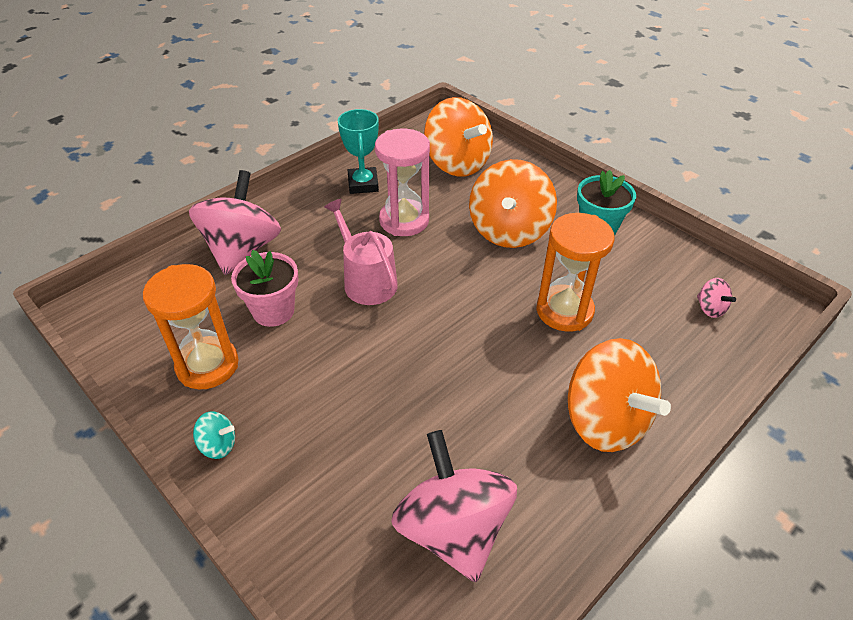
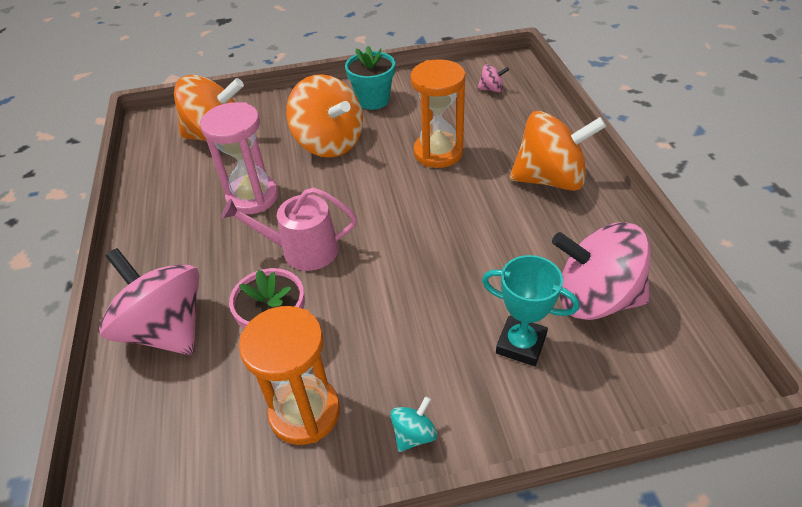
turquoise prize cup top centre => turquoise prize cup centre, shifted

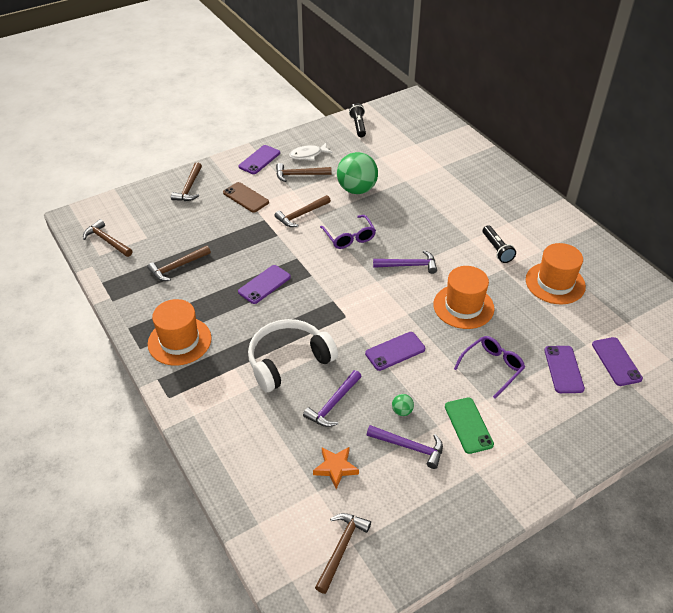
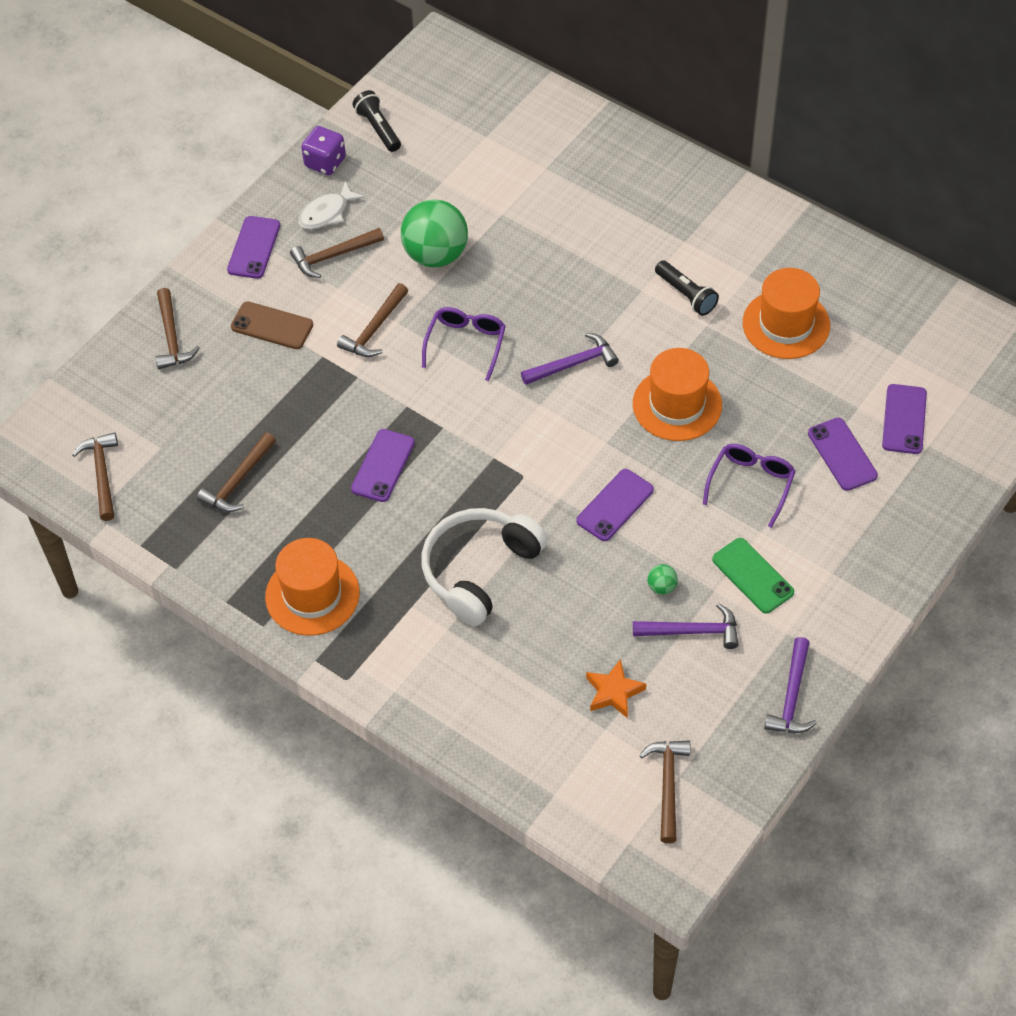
purple eyeglasses (no. 1 from left) centre, 120 degrees counterclockwise
brown hammer (no. 1 from left) middle left, 60 degrees clockwise
purple phone (no. 5 from left) middle right, 45 degrees clockwise
purple hammer (no. 1 from left in the first image) centre => purple hammer (no. 3 from left) bottom right, shifted
nothing => purple game die top left

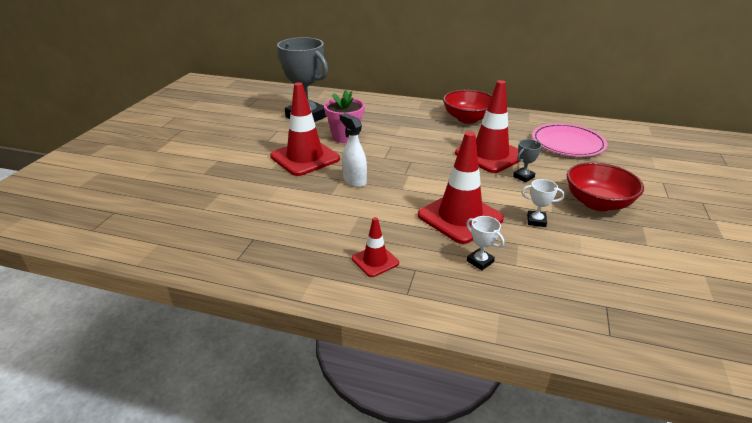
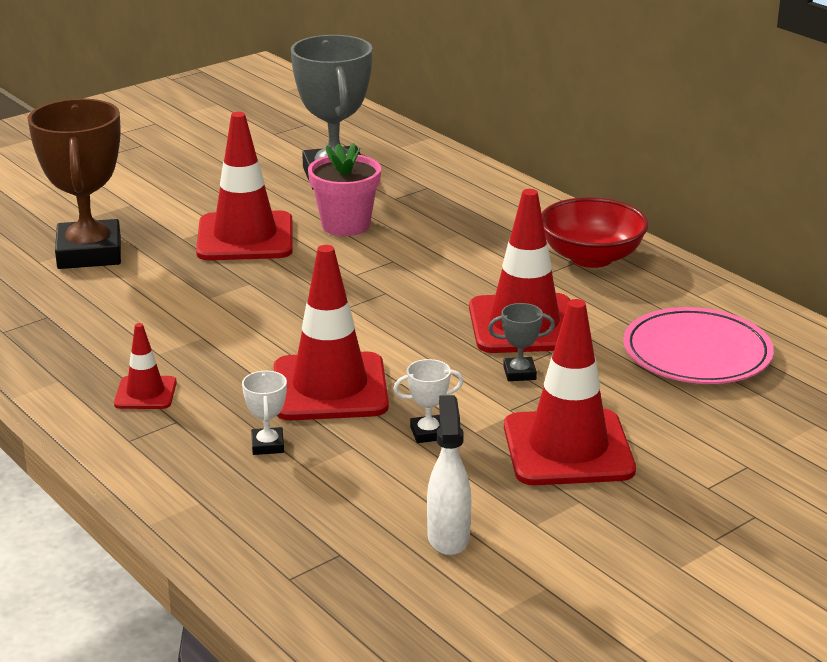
pure white sprayer centre => pure white sprayer bottom centre, shifted
red deep dish (no. 2 from left) middle right => red safety cone (no. 5 from left) middle right
pure white prize cup (no. 2 from left) middle right => pure white prize cup (no. 2 from left) centre, 60 degrees counterclockwise
nothing => brown prize cup top left

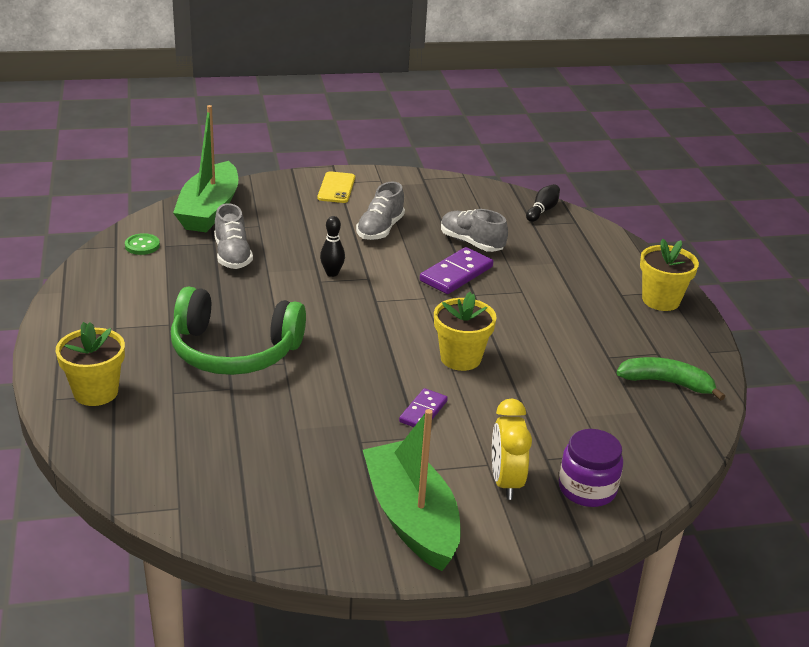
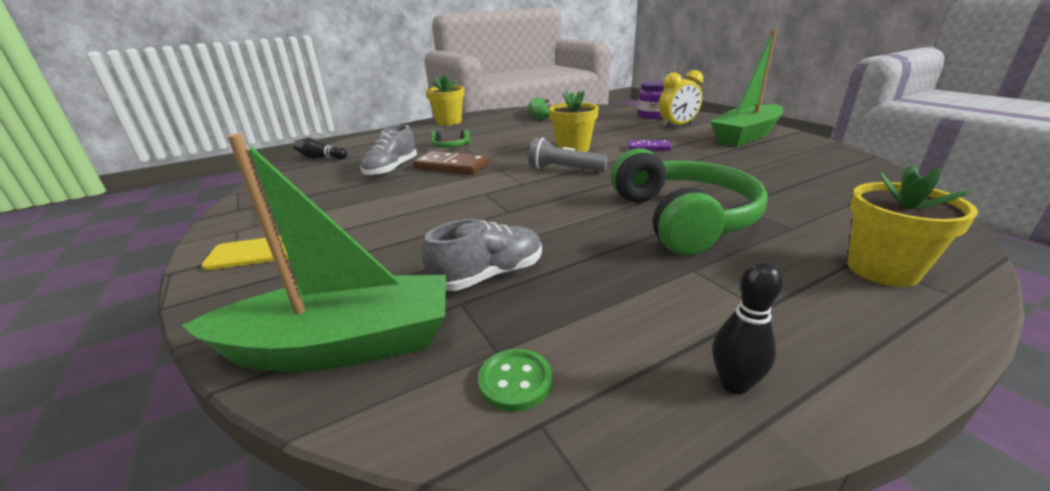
gray sneaker (no. 2 from left) top centre => nothing
jet-black skittle (no. 1 from left in the first image) centre => jet-black skittle (no. 2 from left) bottom right, shifted
purple domino (no. 2 from left) centre => brown domino top centre
nothing => emerald over-ear headphones (no. 1 from left) top centre
nothing => gray torch top centre

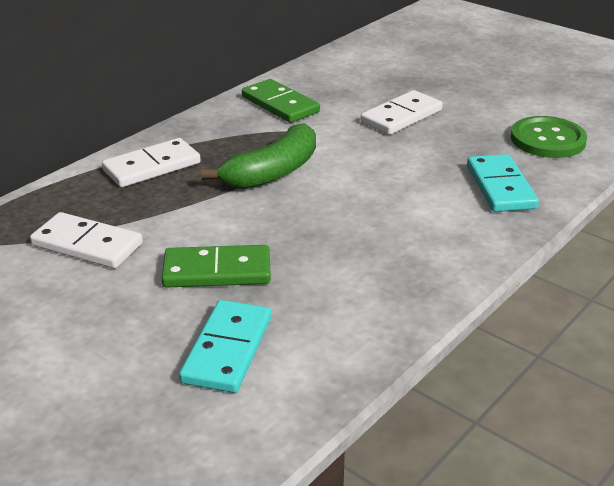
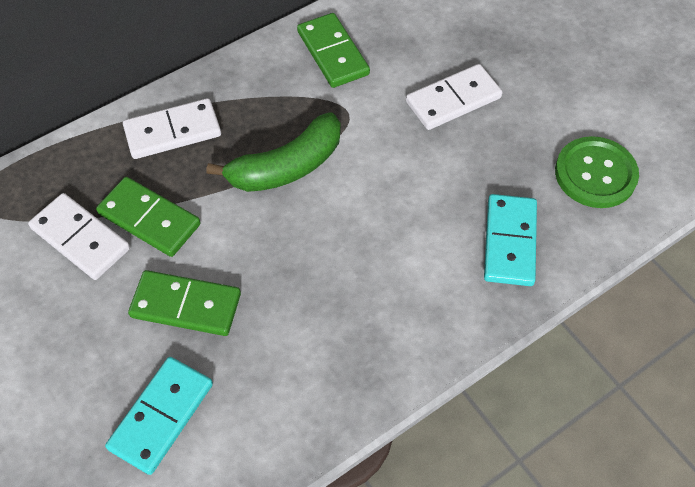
nothing => emerald domino (no. 1 from left) middle left

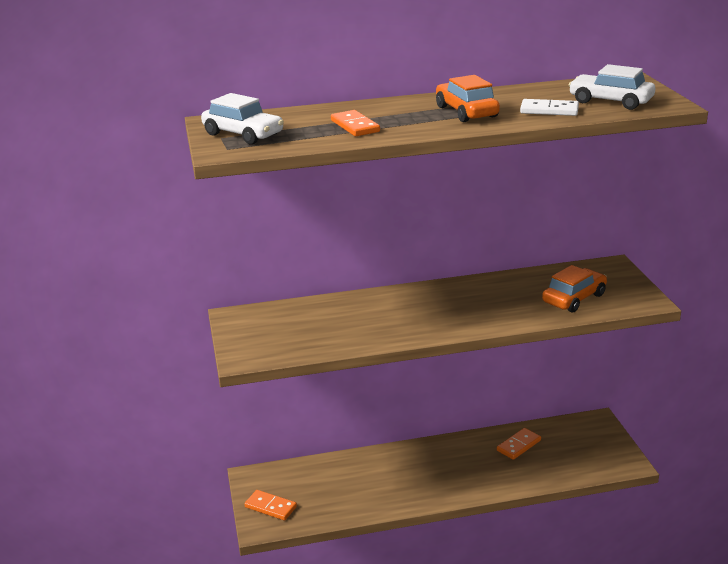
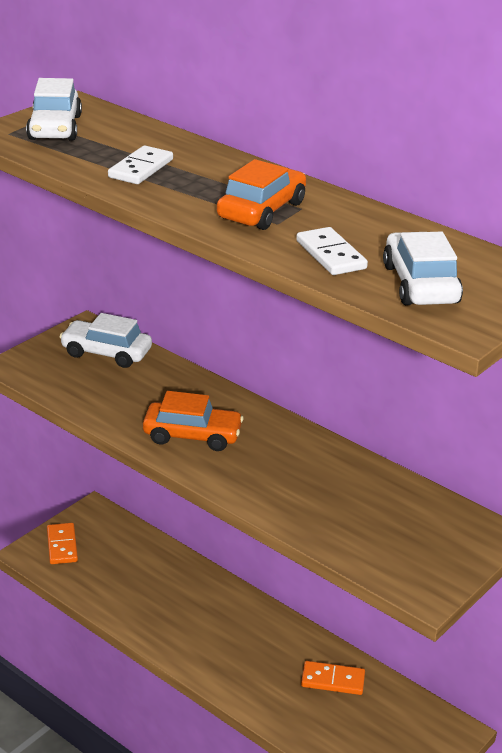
orange domino (no. 2 from left) top centre => pure white domino (no. 1 from left) top left
orange car (no. 2 from left in the first image) middle right => orange car (no. 1 from left) centre, shifted
nothing => pure white car (no. 2 from left) middle left

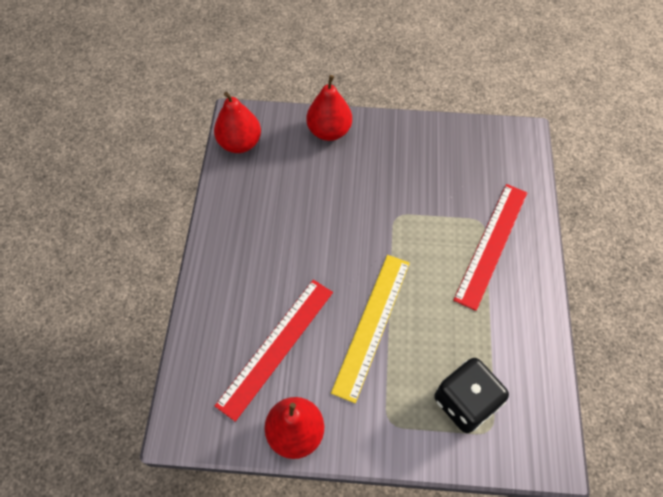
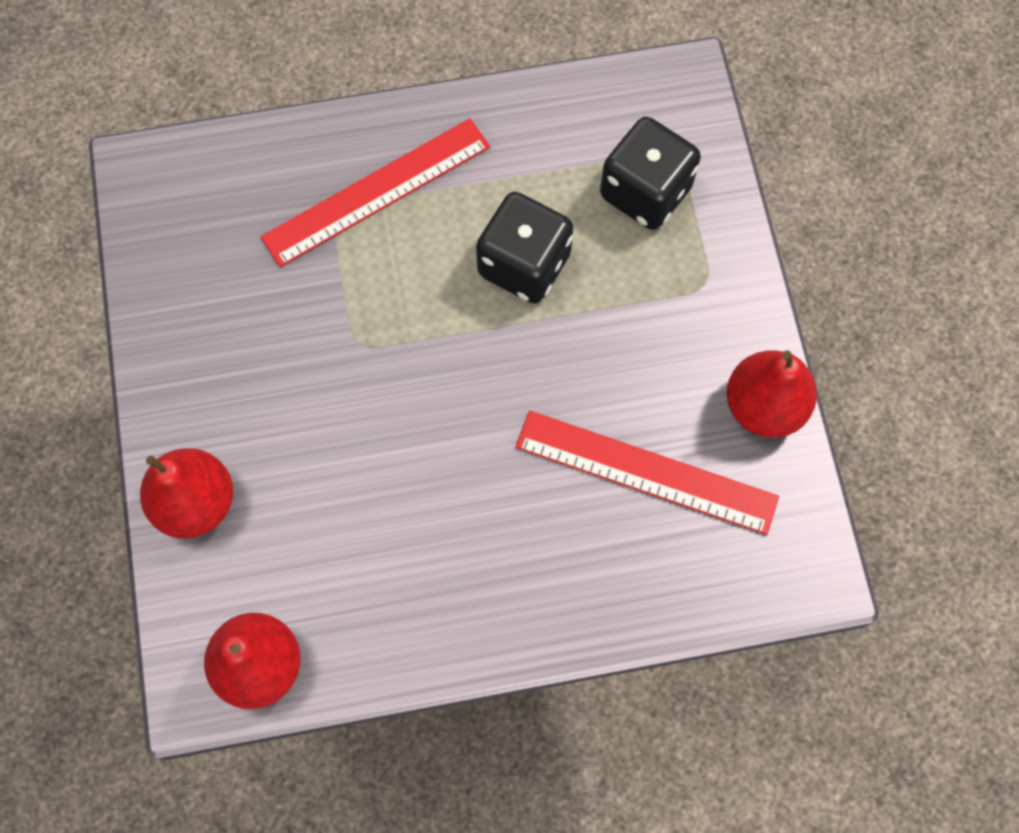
red measuring stick (no. 2 from left in the first image) middle right => red measuring stick (no. 1 from left) top centre, 45 degrees counterclockwise
yellow measuring stick centre => nothing
nothing => jet-black game die (no. 1 from left) top centre

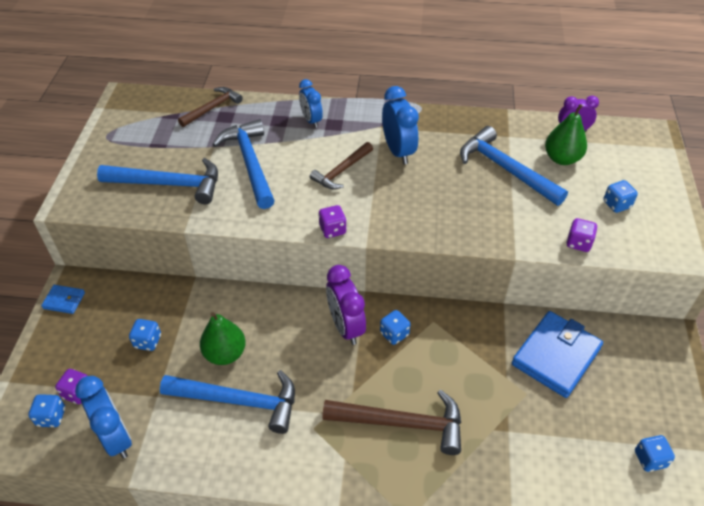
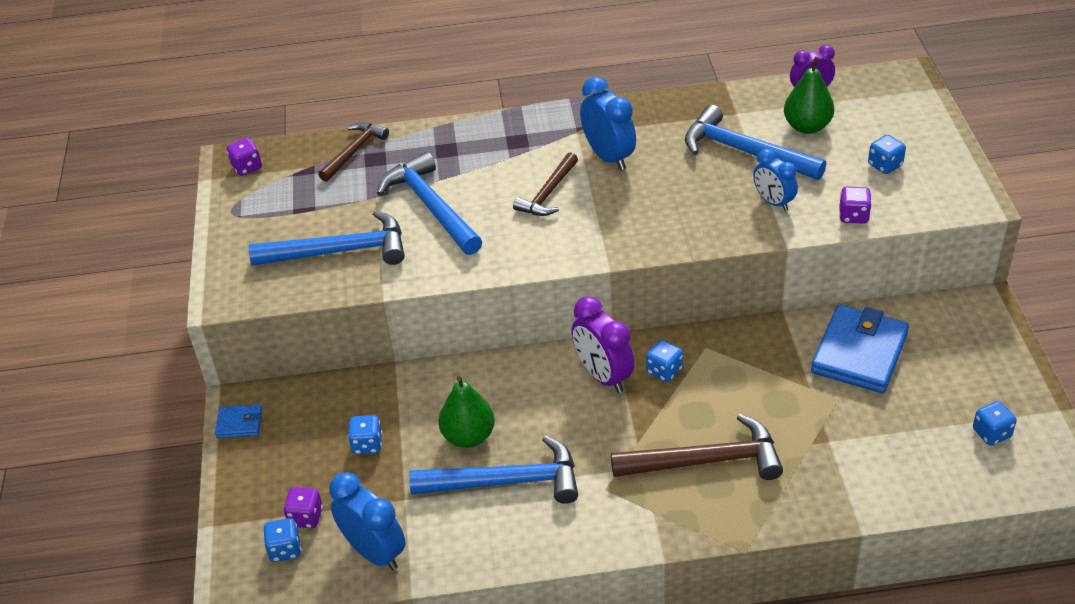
cobalt bedside clock (no. 2 from left in the first image) top centre => cobalt bedside clock (no. 3 from left) top right, shifted
purple game die (no. 2 from left in the first image) centre => purple game die (no. 1 from left) top left, shifted

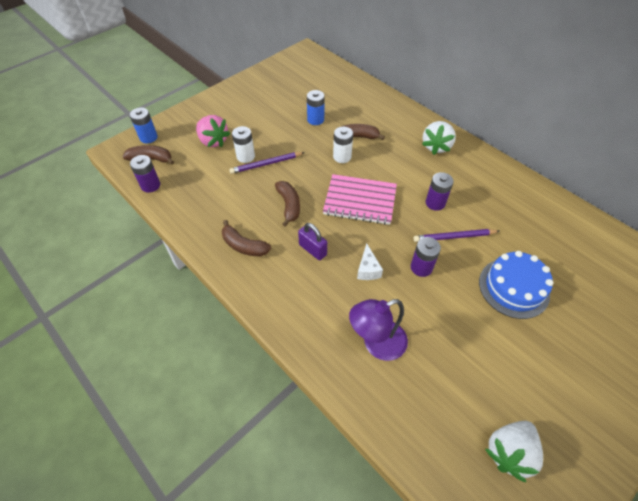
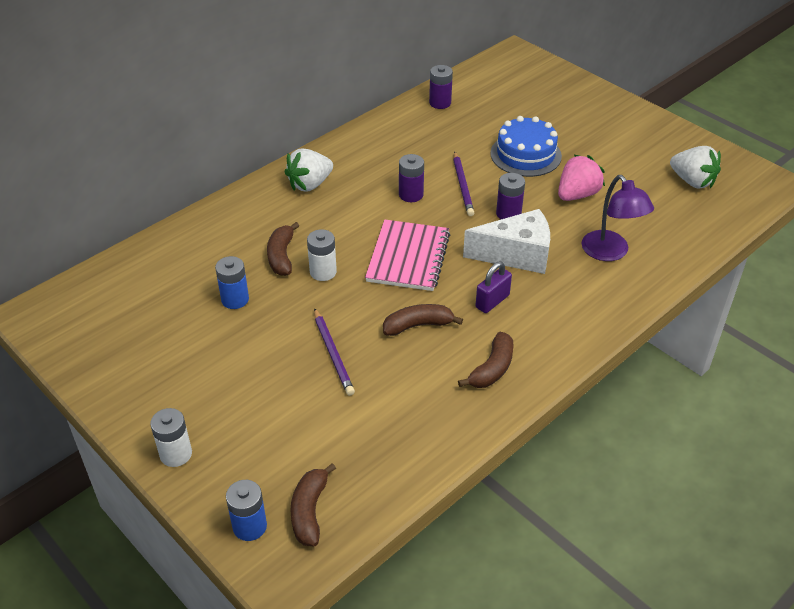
rosy berry top centre => rosy berry top right, shifted
pure white berry (no. 1 from left) top right => pure white berry (no. 1 from left) top centre, 120 degrees clockwise
pure white power cell (no. 1 from left) top centre => pure white power cell (no. 1 from left) bottom left, shifted
purple power cell (no. 1 from left in the first image) middle left => purple power cell (no. 2 from left) top centre, shifted
pure white cheese wedge centre, x2.00

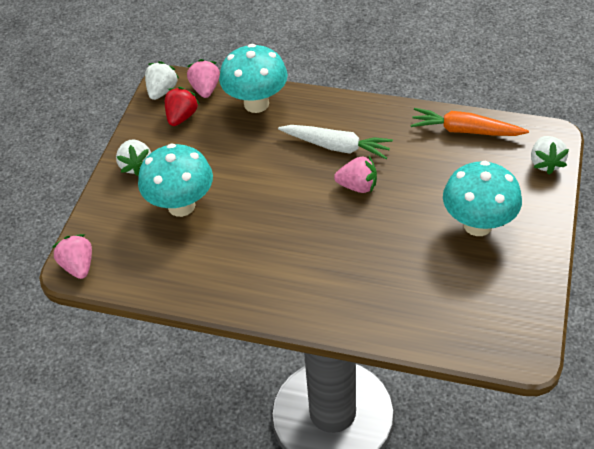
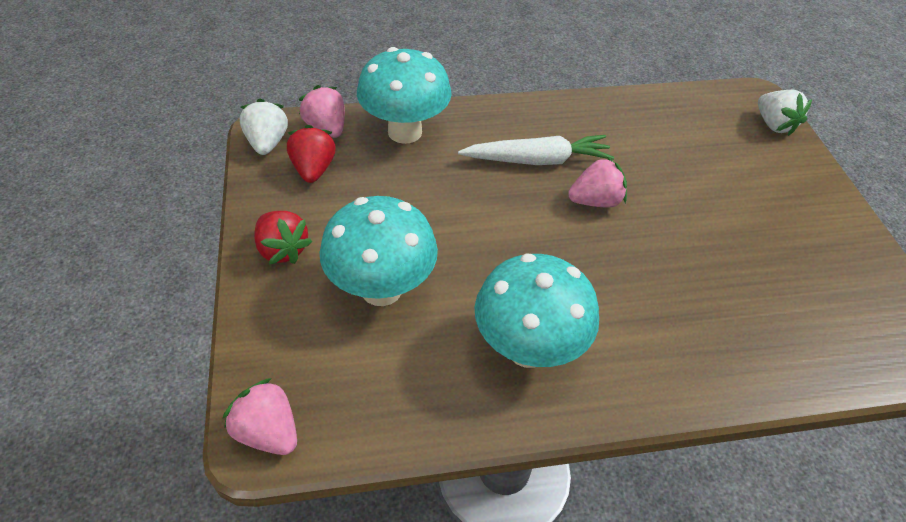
orange toy carrot top right => nothing
pure white berry (no. 1 from left) middle left => red berry (no. 1 from left) middle left
turquoise toadstool (no. 3 from left) middle right => turquoise toadstool (no. 3 from left) centre, shifted

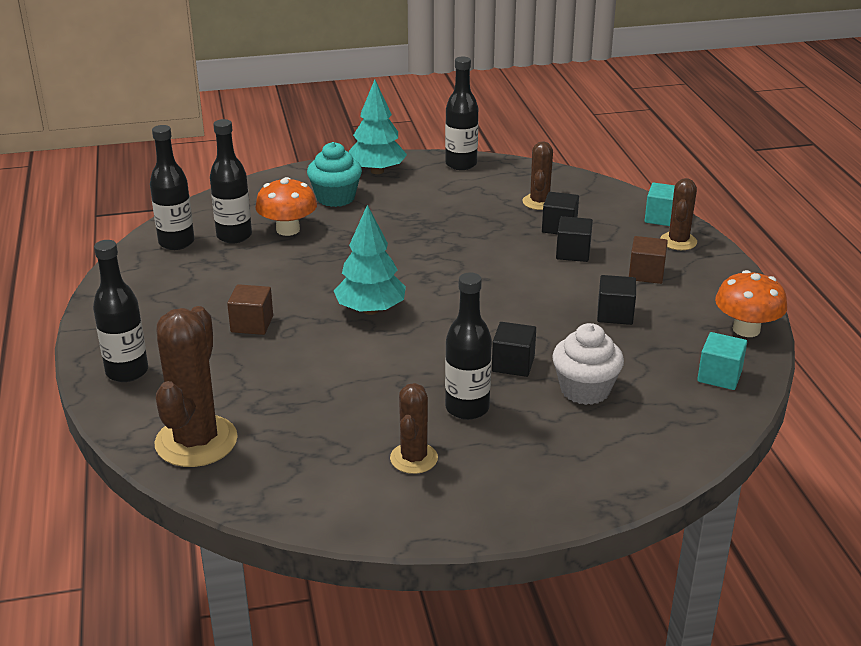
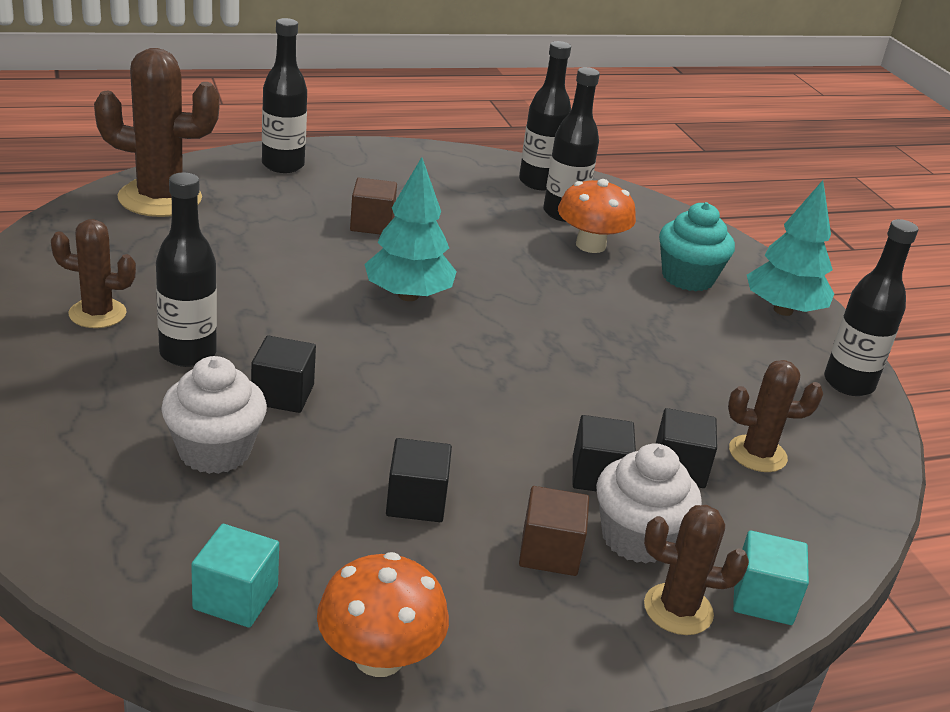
nothing => pure white muffin (no. 2 from left) bottom right

